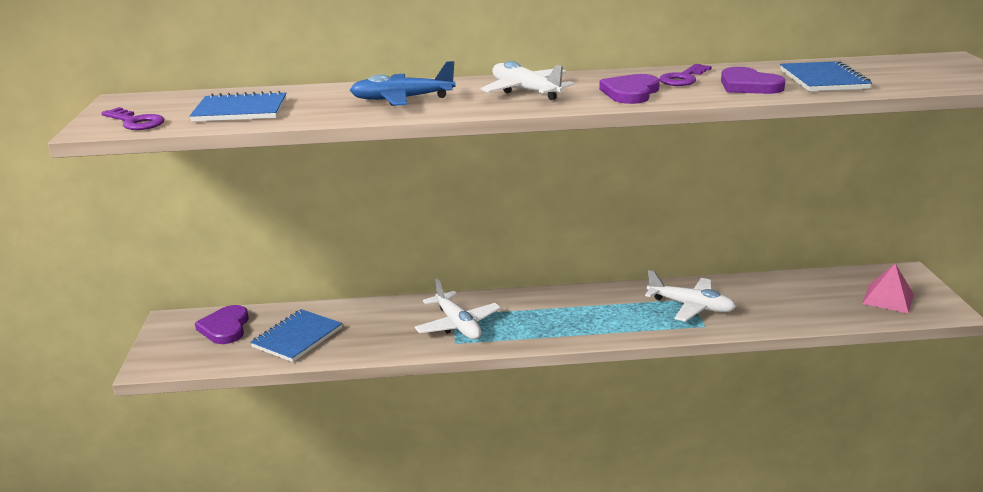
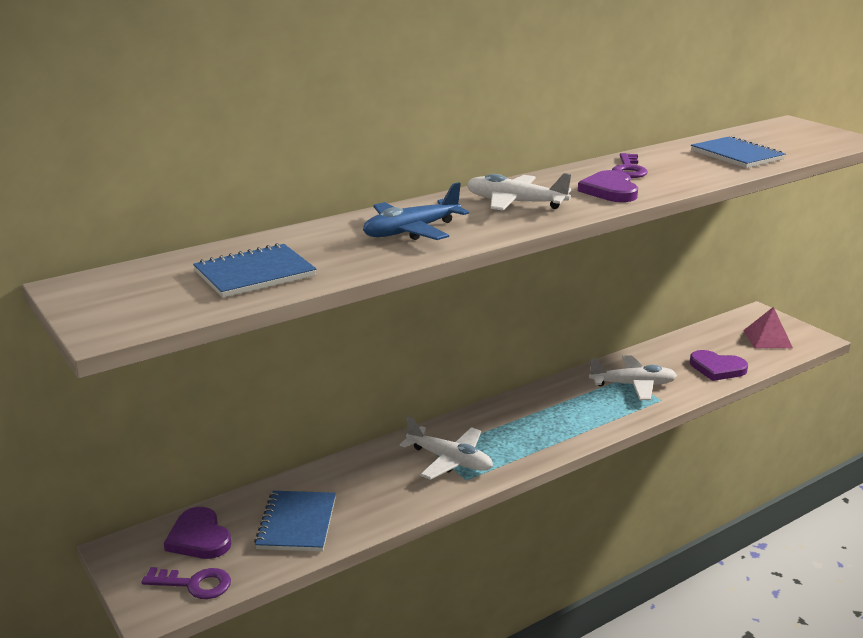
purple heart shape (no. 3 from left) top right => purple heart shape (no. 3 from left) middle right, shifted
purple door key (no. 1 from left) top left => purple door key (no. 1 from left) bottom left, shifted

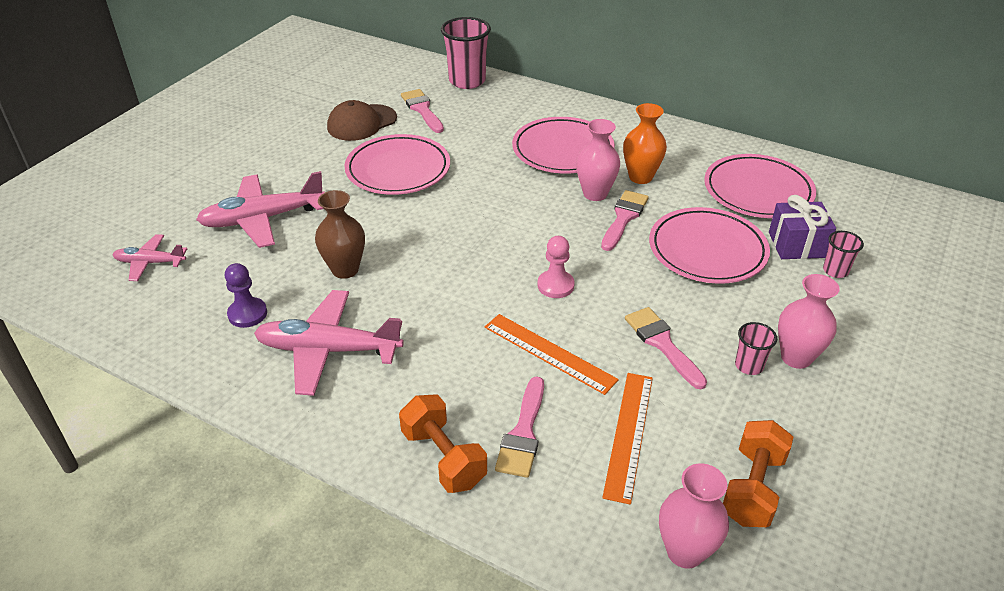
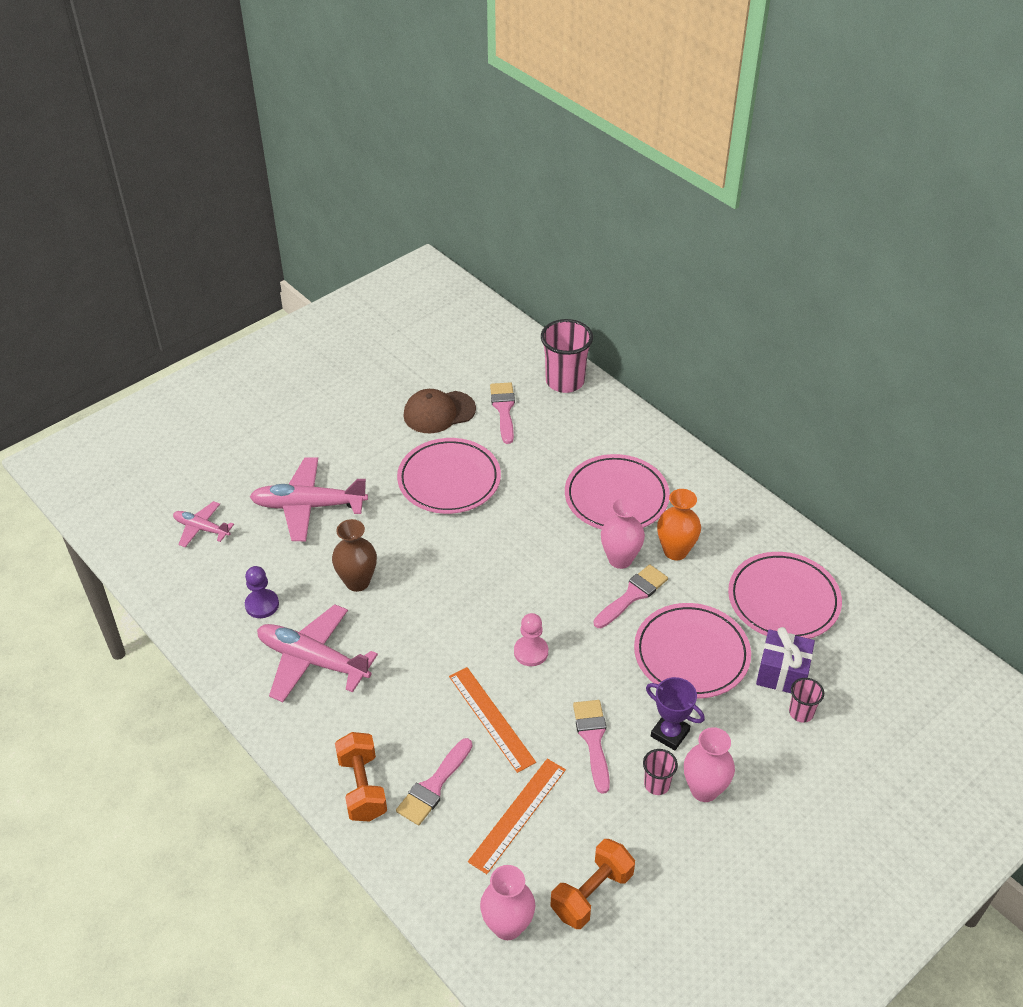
nothing => purple prize cup bottom centre

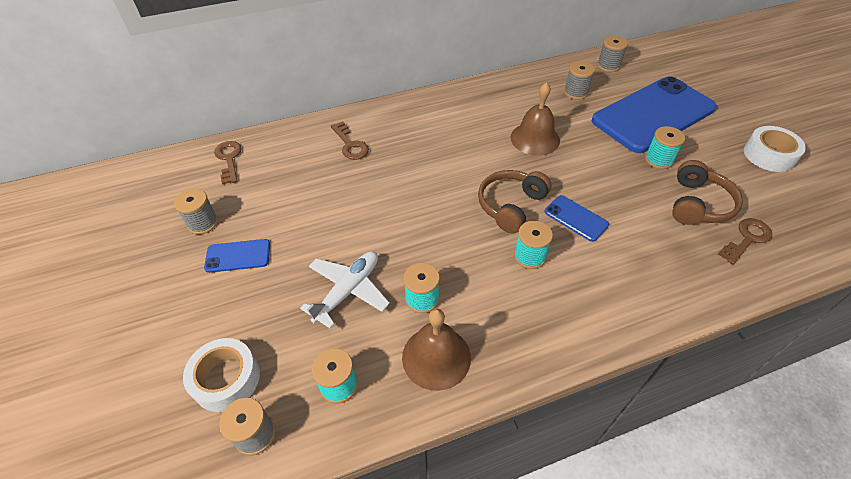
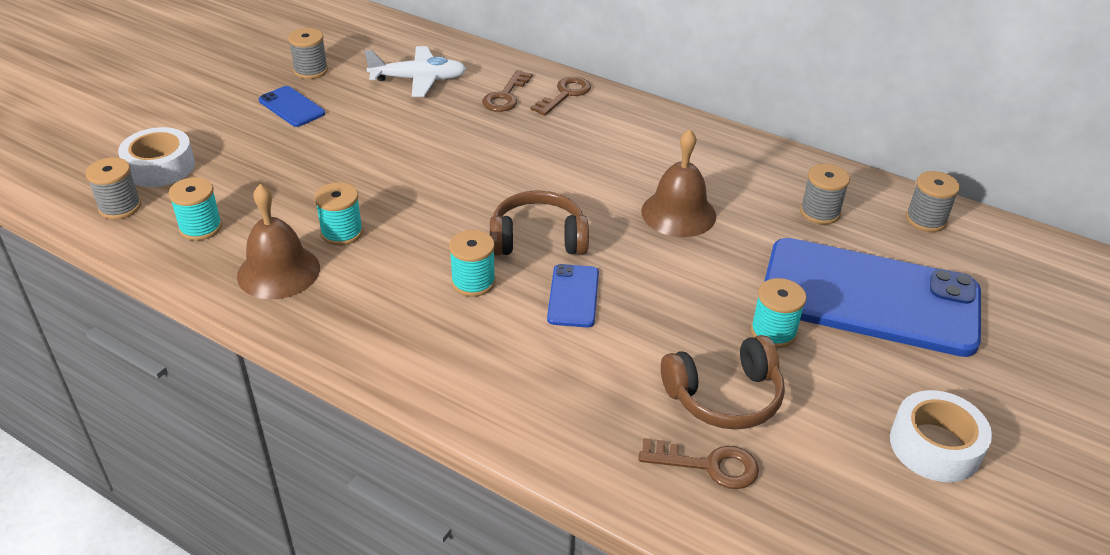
brown door key (no. 1 from left in the first image) middle left => brown door key (no. 2 from left) top centre, shifted
pure white aeroplane centre => pure white aeroplane top centre, shifted

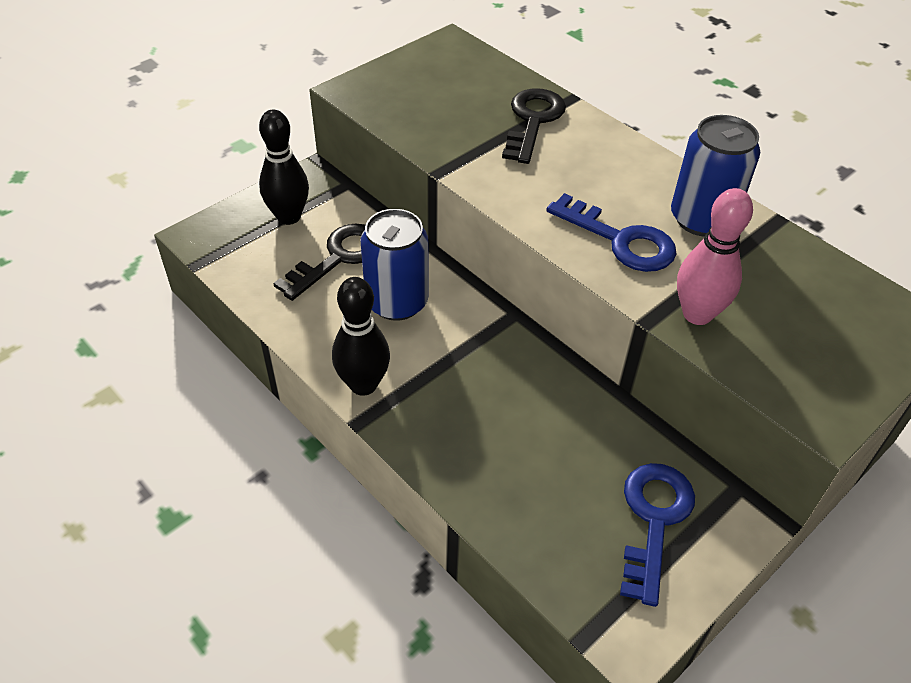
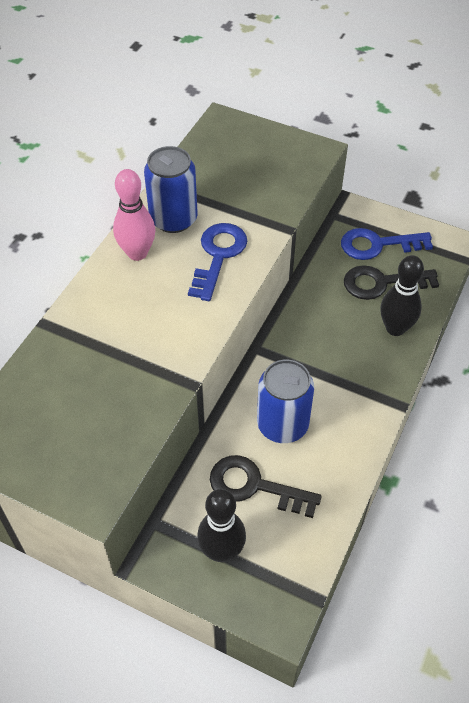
jet-black door key (no. 2 from left) top centre => jet-black door key (no. 2 from left) middle right, shifted
rosy skittle middle right => rosy skittle top left, shifted
jet-black skittle (no. 2 from left) centre => jet-black skittle (no. 2 from left) middle right, shifted

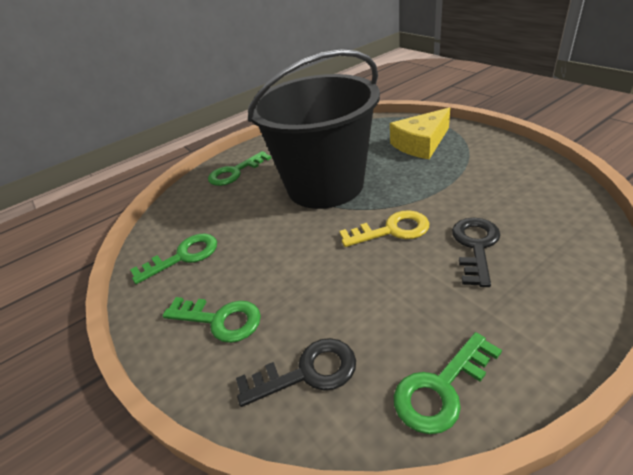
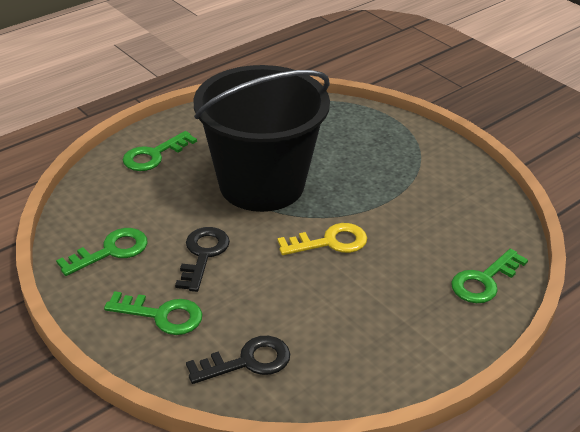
yellow cheese wedge top centre => nothing
jet-black door key (no. 2 from left in the first image) middle right => jet-black door key (no. 1 from left) centre, shifted
emerald door key (no. 4 from left) bottom right => emerald door key (no. 4 from left) middle right, shifted

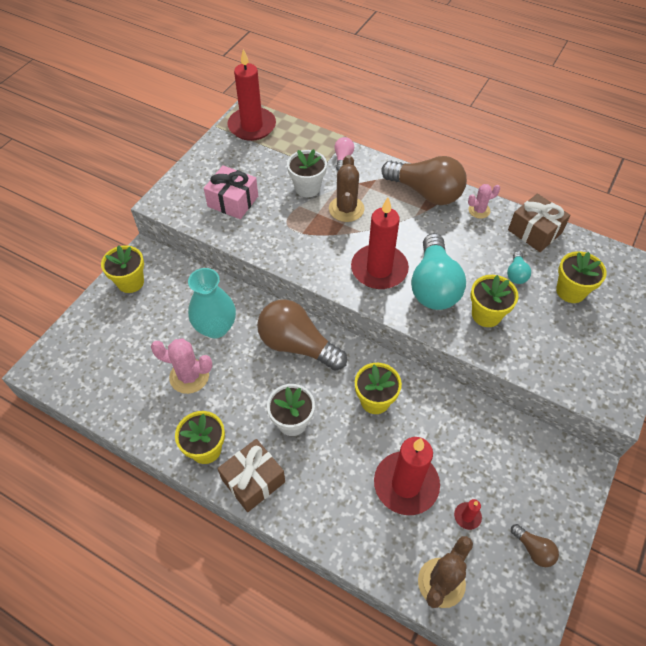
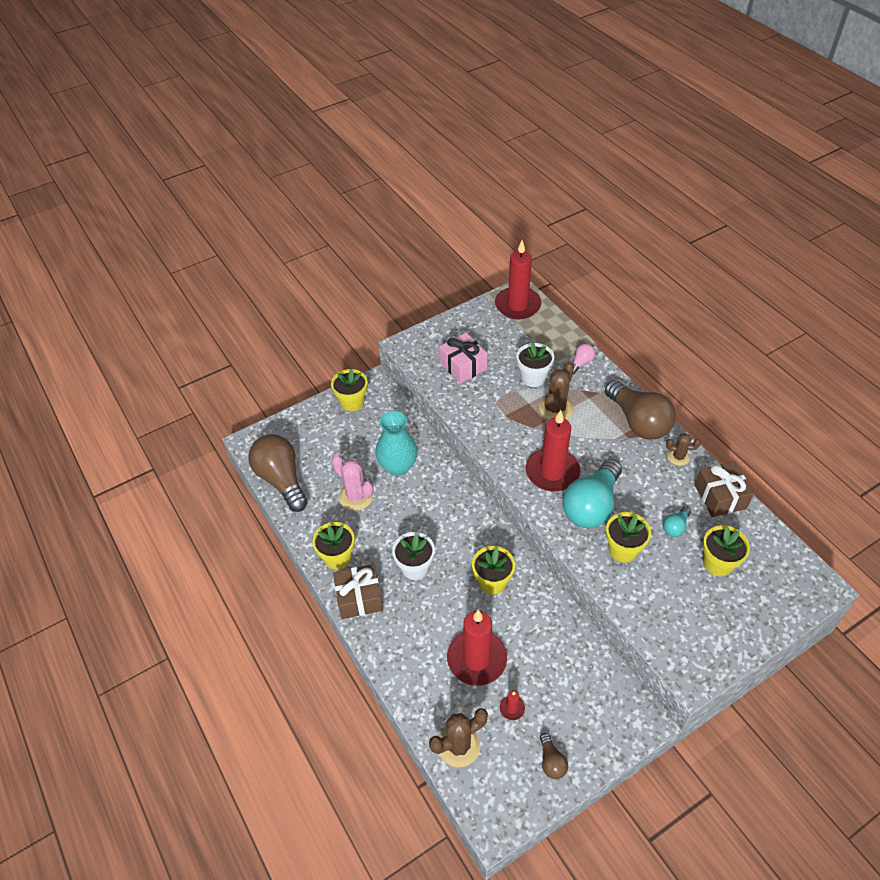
rosy prickly plant (no. 2 from left) top right => brown prickly plant (no. 3 from left) middle right
brown lightbulb (no. 1 from left) centre => brown lightbulb (no. 1 from left) middle left, shifted

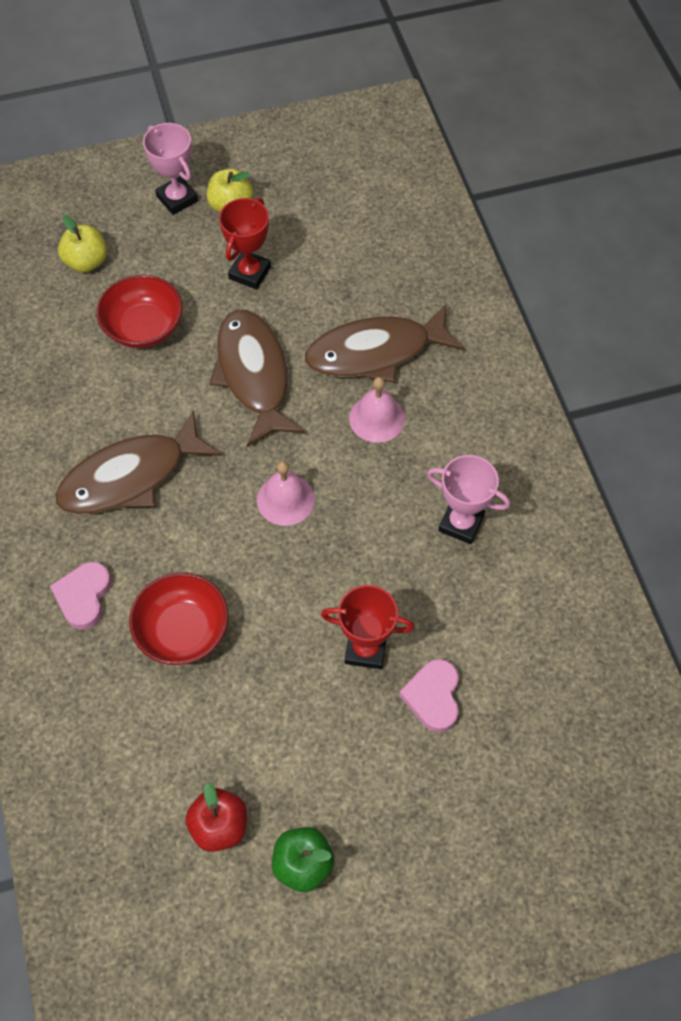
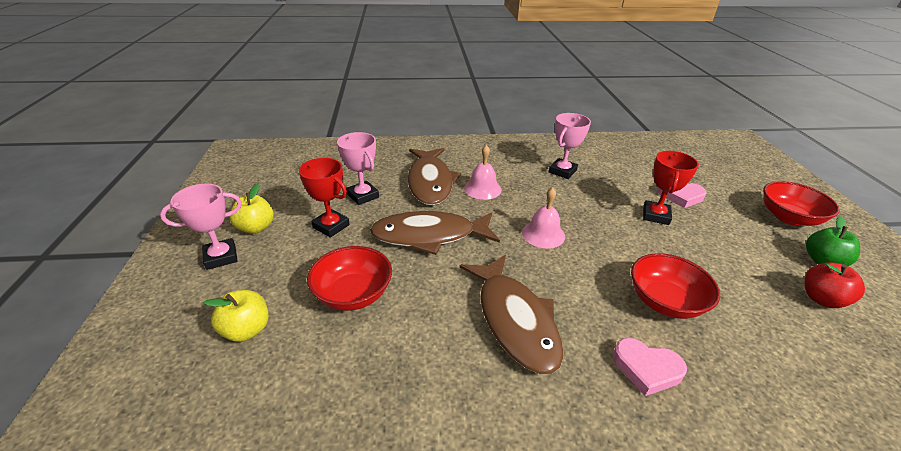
nothing => rosy prize cup (no. 2 from left) centre
nothing => red deep dish (no. 3 from left) middle right

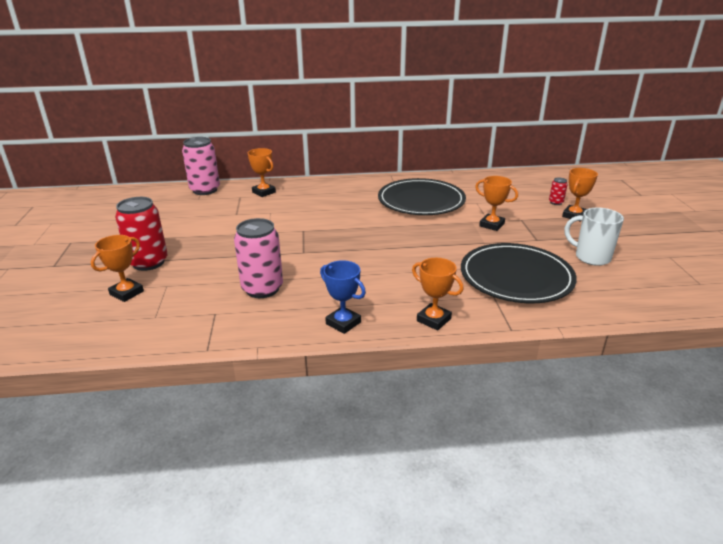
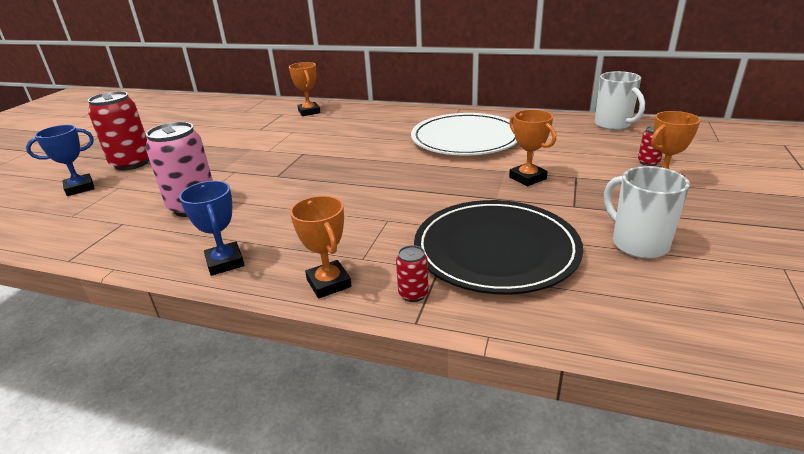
rosy can (no. 1 from left) top left => nothing
jet-black dinner plate (no. 1 from left) centre => pure white dinner plate top centre
orange prize cup (no. 1 from left) middle left => cobalt prize cup (no. 1 from left) middle left
nothing => pure white tea mug (no. 1 from left) top right
nothing => red can (no. 2 from left) centre

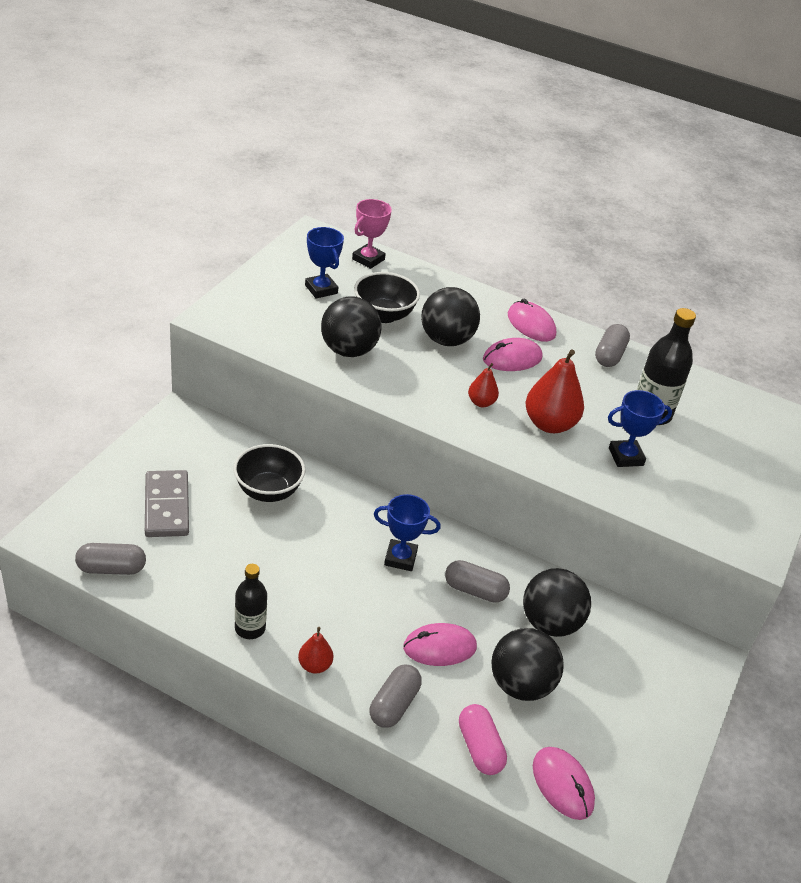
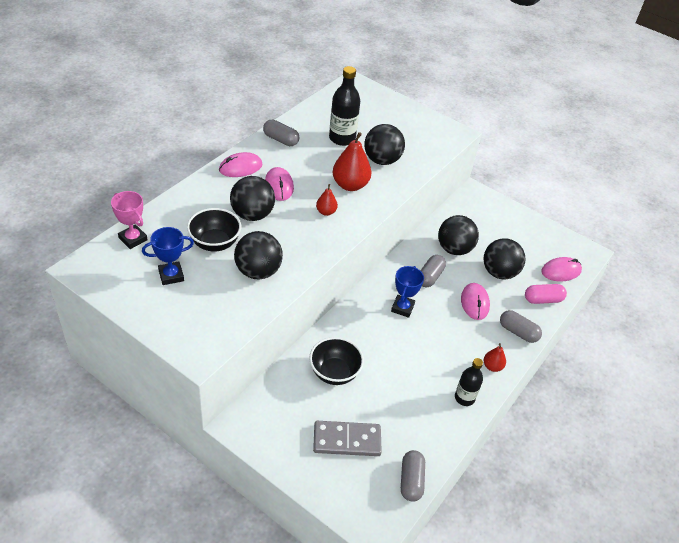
cobalt prize cup (no. 3 from left) middle right => jet-black play ball (no. 3 from left) top centre

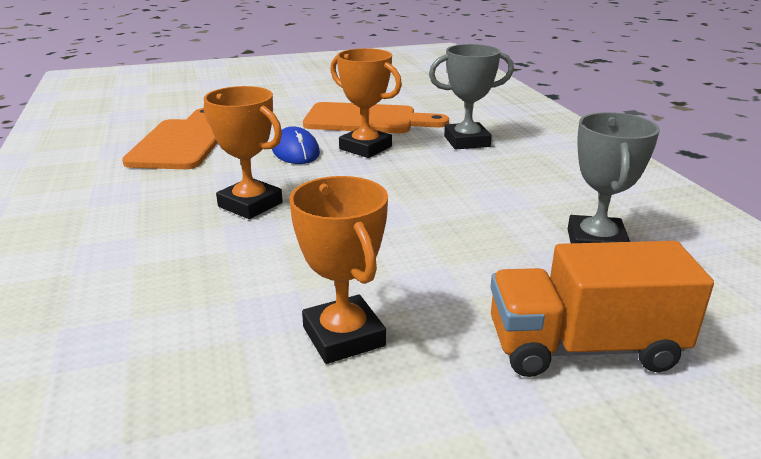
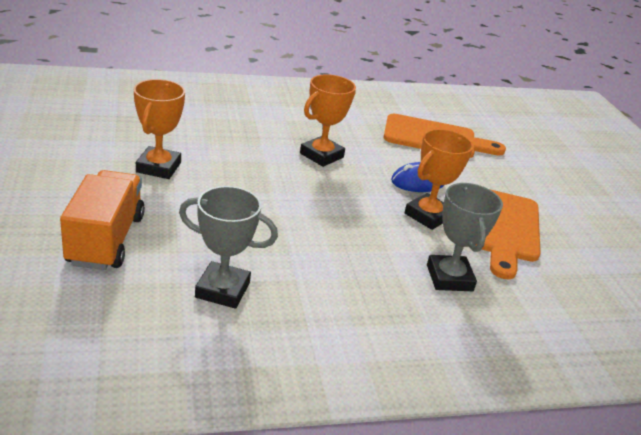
orange prize cup (no. 2 from left in the first image) centre => orange prize cup (no. 1 from left) top left, 60 degrees counterclockwise

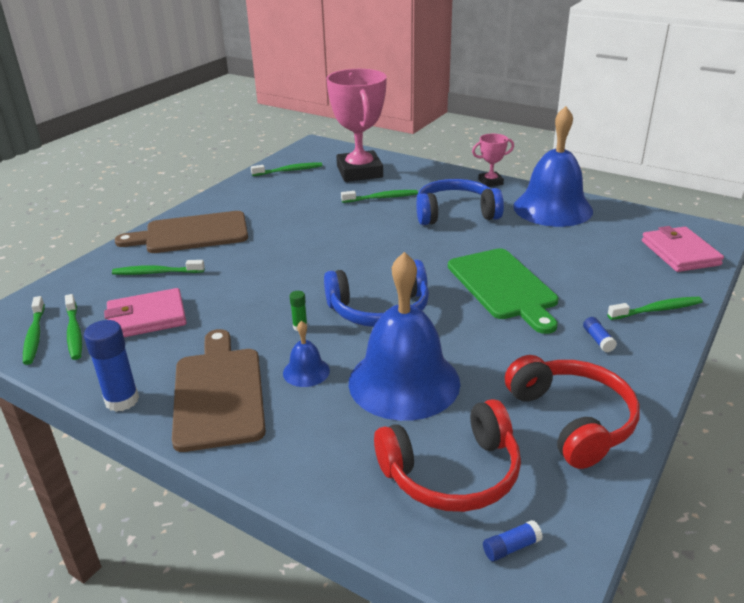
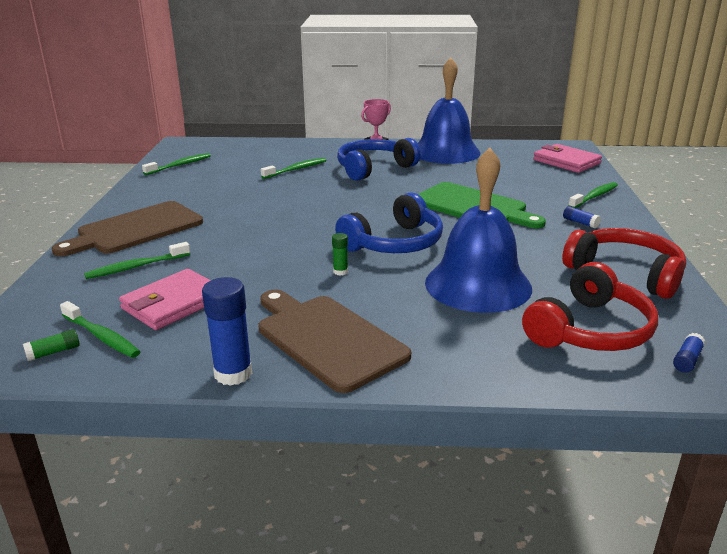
rosy prize cup (no. 1 from left) top centre => nothing
emerald toothbrush (no. 1 from left) middle left => emerald glue stick (no. 1 from left) middle left
cobalt bell (no. 1 from left) centre => nothing

